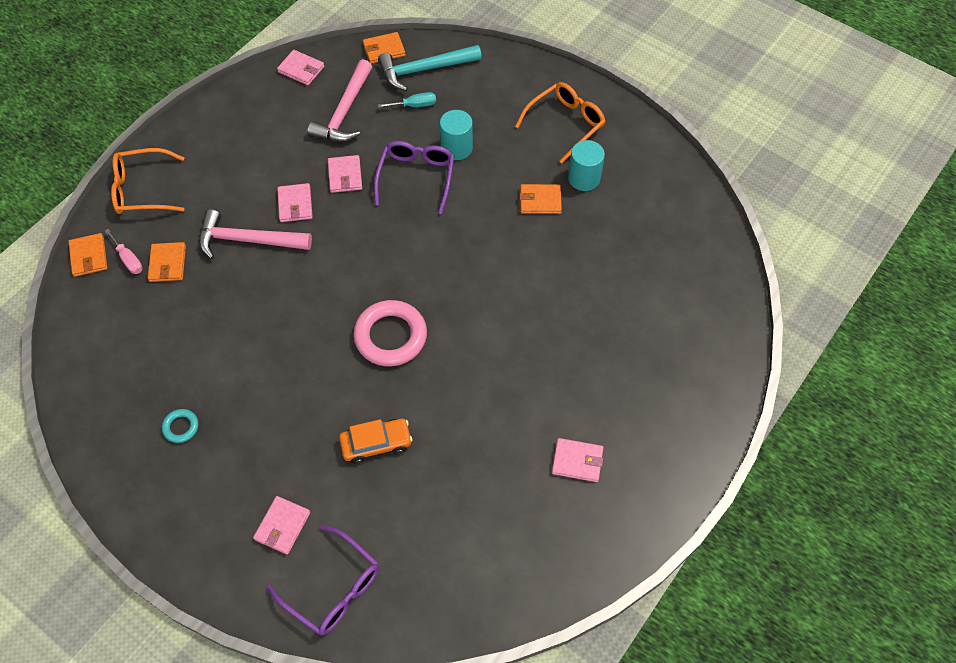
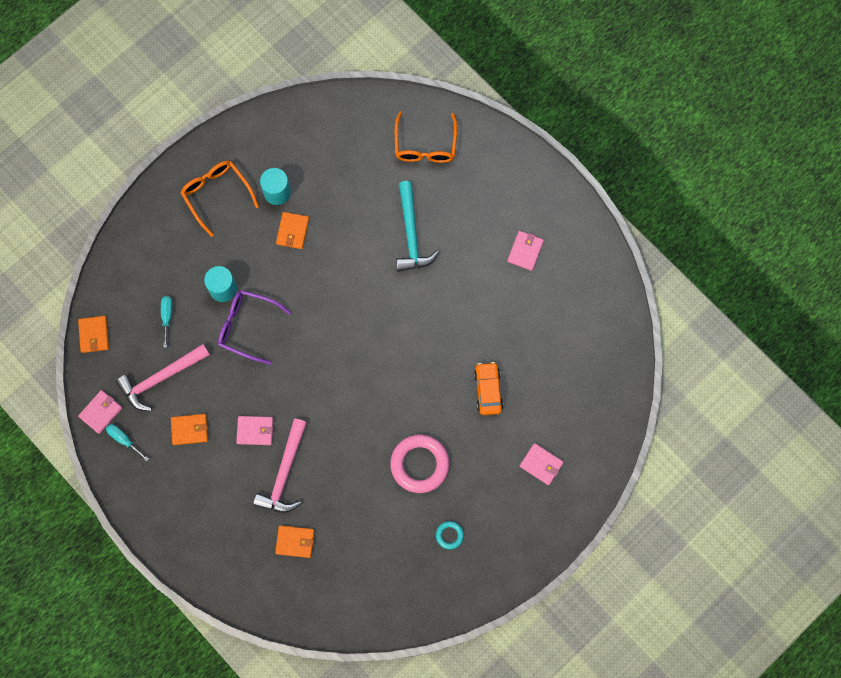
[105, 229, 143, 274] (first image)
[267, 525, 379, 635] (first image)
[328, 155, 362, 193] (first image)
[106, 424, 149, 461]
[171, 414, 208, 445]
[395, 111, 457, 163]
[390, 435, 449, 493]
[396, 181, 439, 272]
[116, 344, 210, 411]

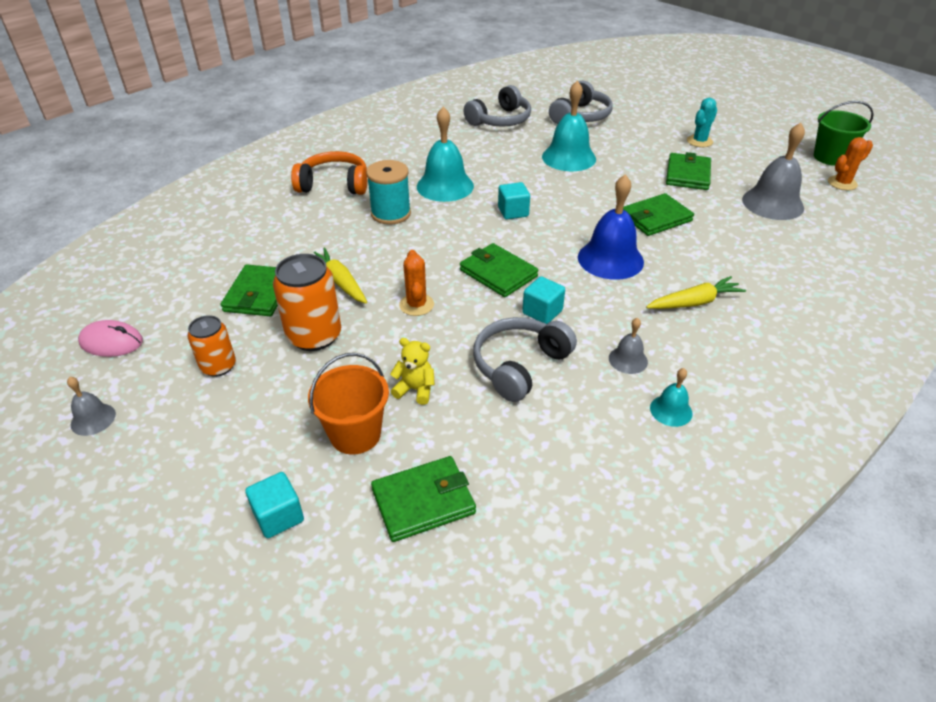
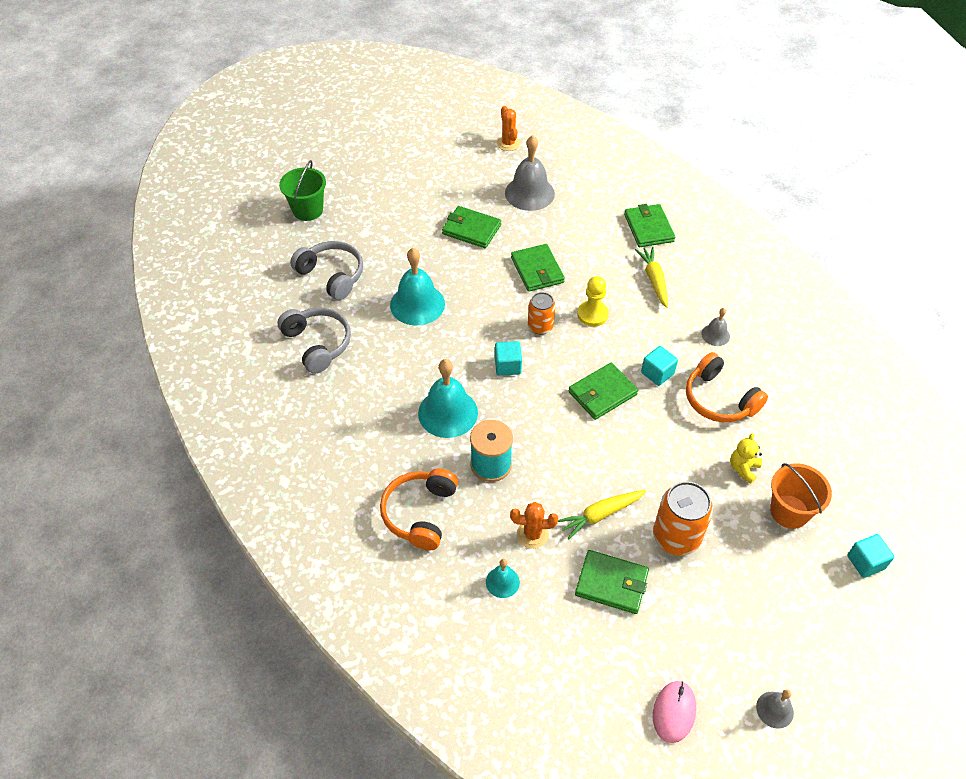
[687, 98, 717, 147] (first image)
[528, 292, 556, 335]
[624, 204, 675, 247]
[510, 502, 558, 549]
[486, 559, 520, 598]
[279, 160, 326, 221]
[577, 276, 609, 327]
[686, 352, 768, 422]

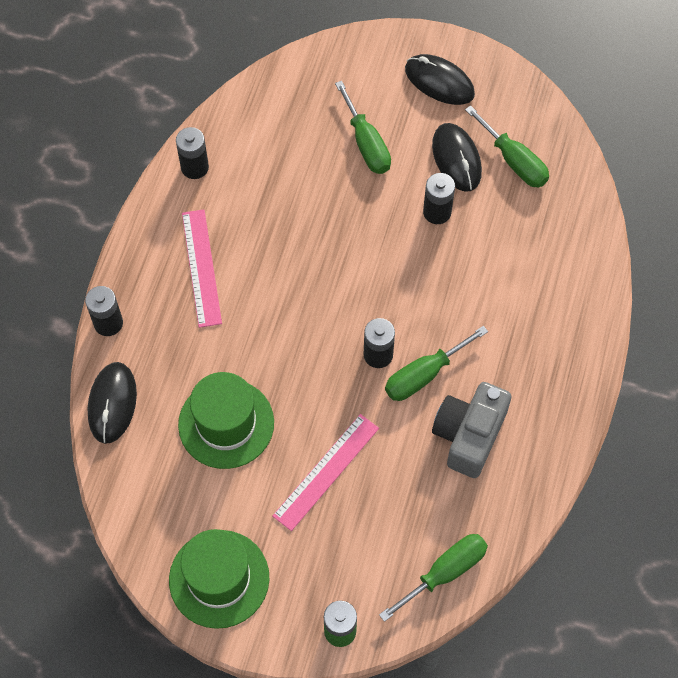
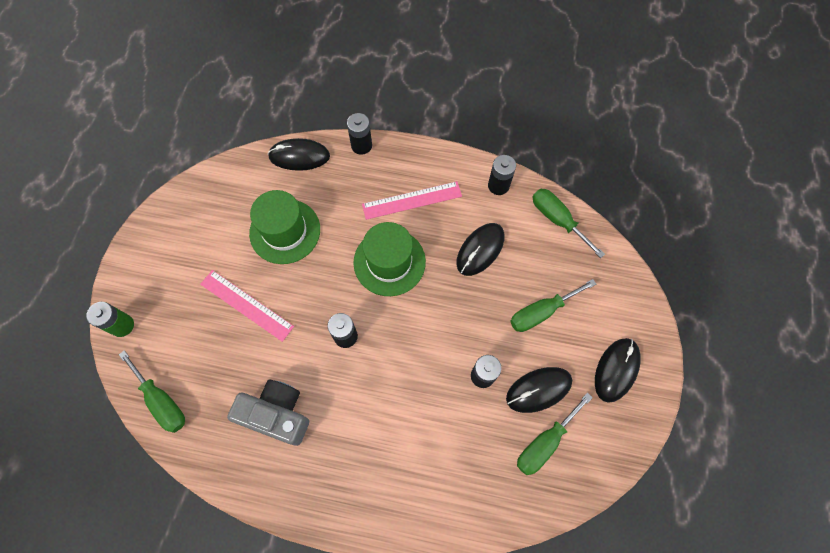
[456, 223, 504, 276]
[353, 222, 426, 296]
[532, 189, 605, 258]

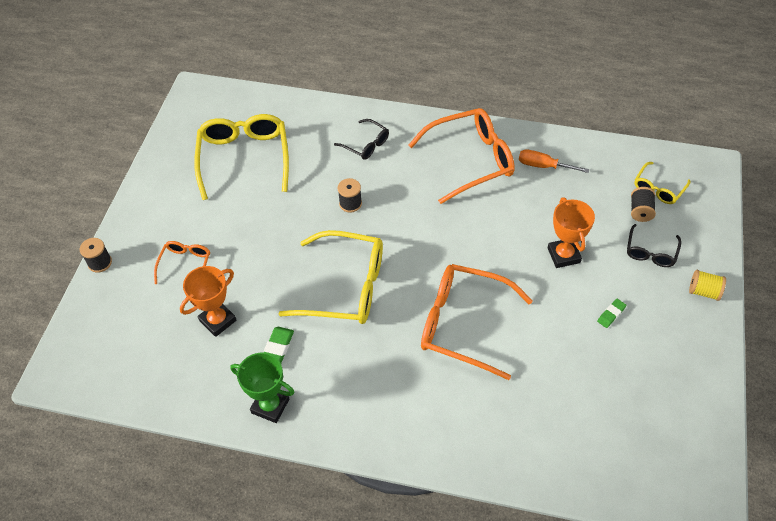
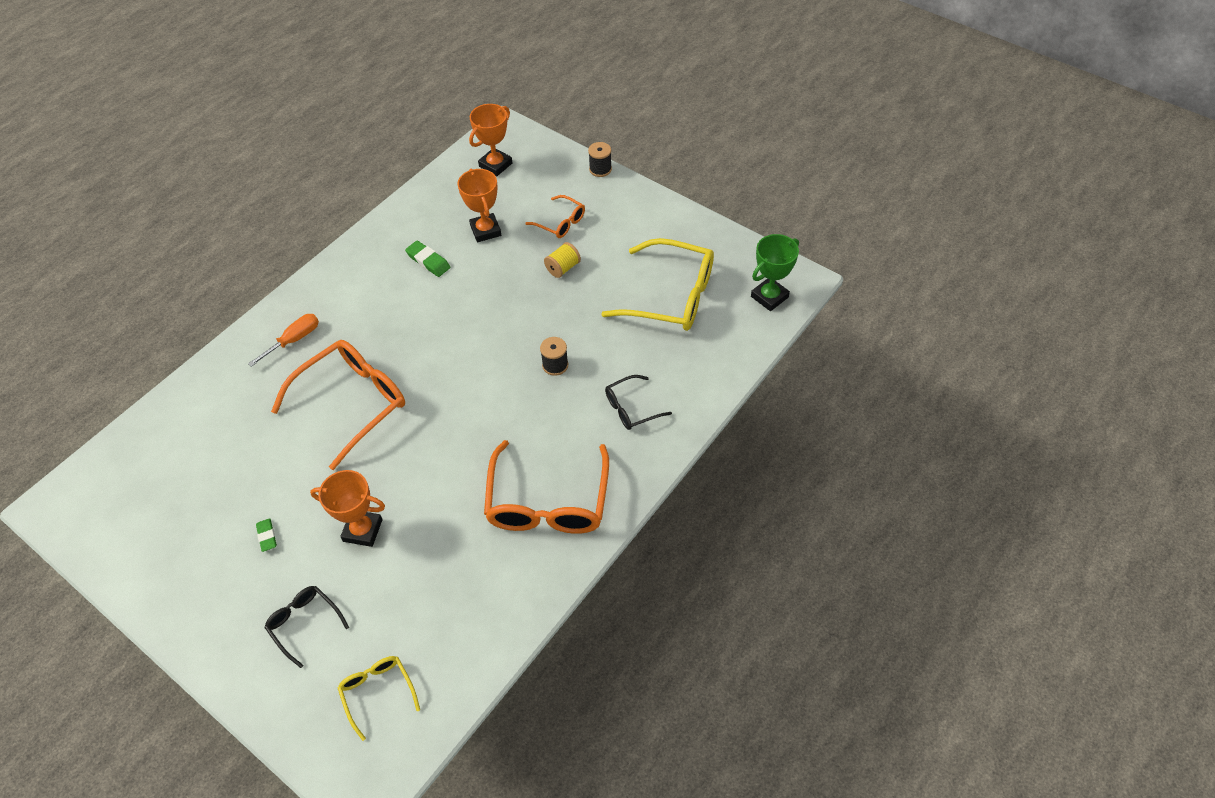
[278, 230, 383, 324] (first image)
[631, 187, 656, 222] (first image)
[469, 104, 513, 176]
[751, 234, 799, 311]
[248, 314, 319, 367]
[544, 242, 581, 278]

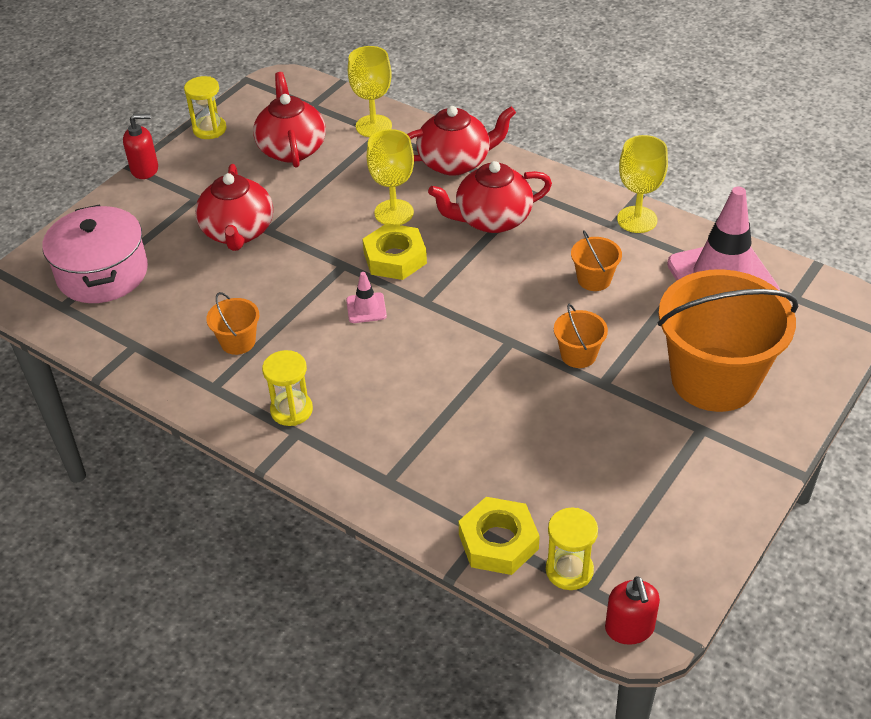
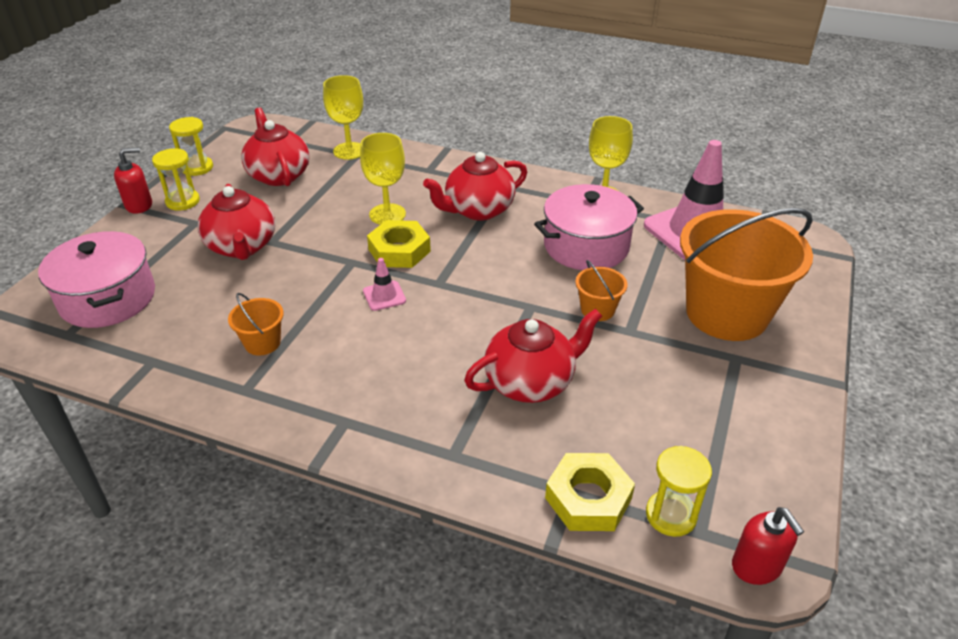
[152, 148, 200, 211]
[464, 309, 602, 403]
[534, 184, 644, 270]

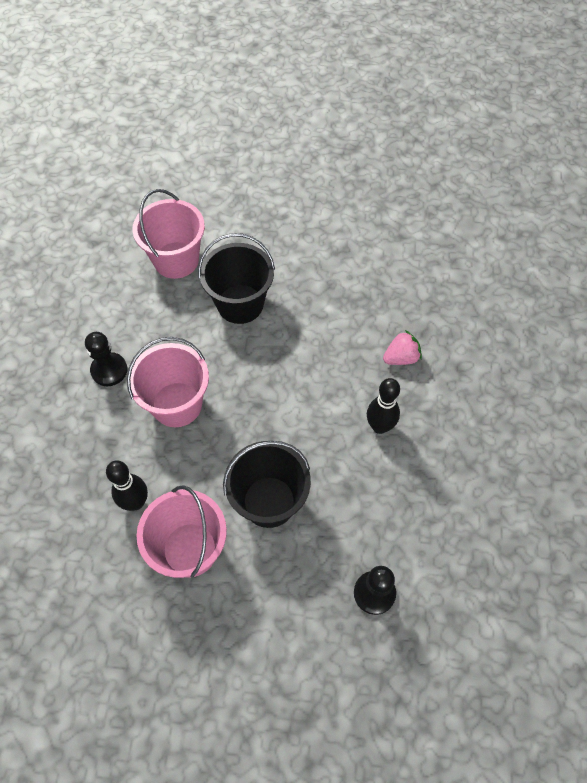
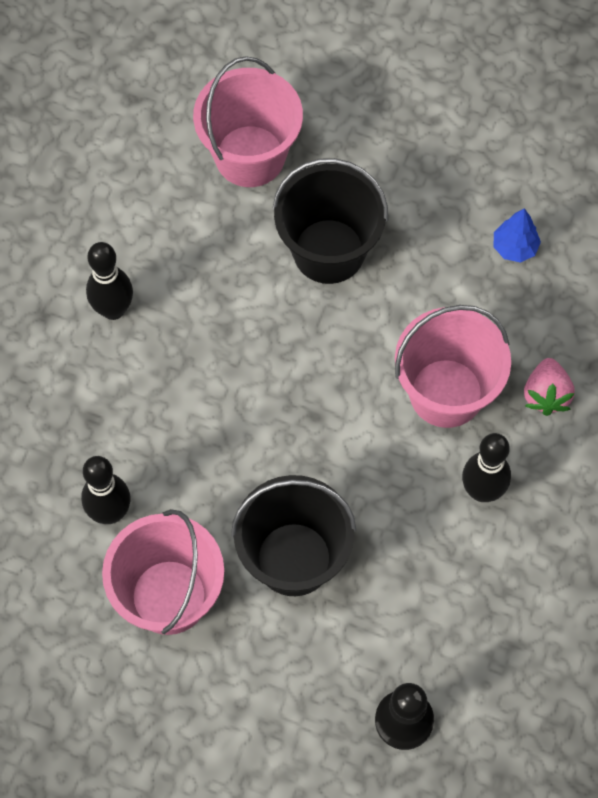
[494, 208, 541, 263]
[395, 305, 511, 428]
[86, 242, 133, 320]
[524, 358, 575, 416]

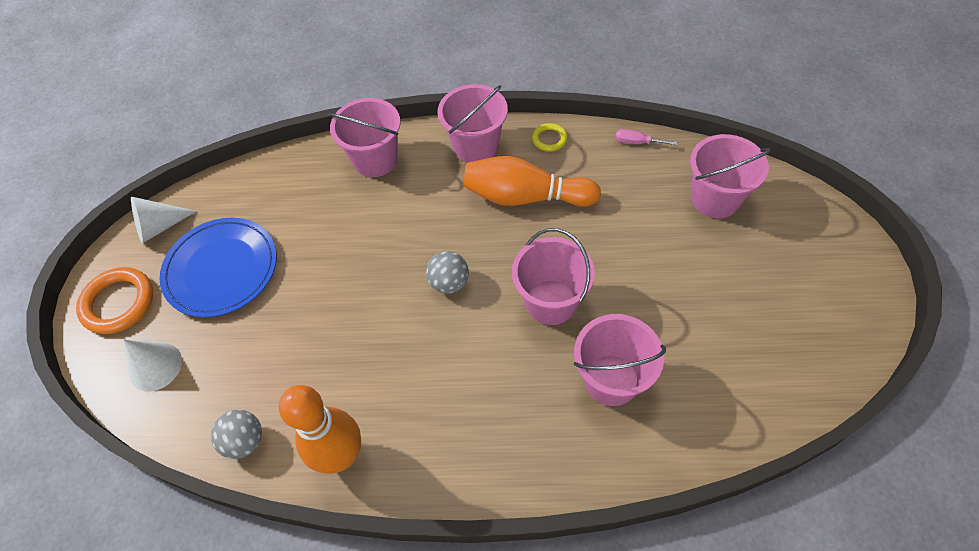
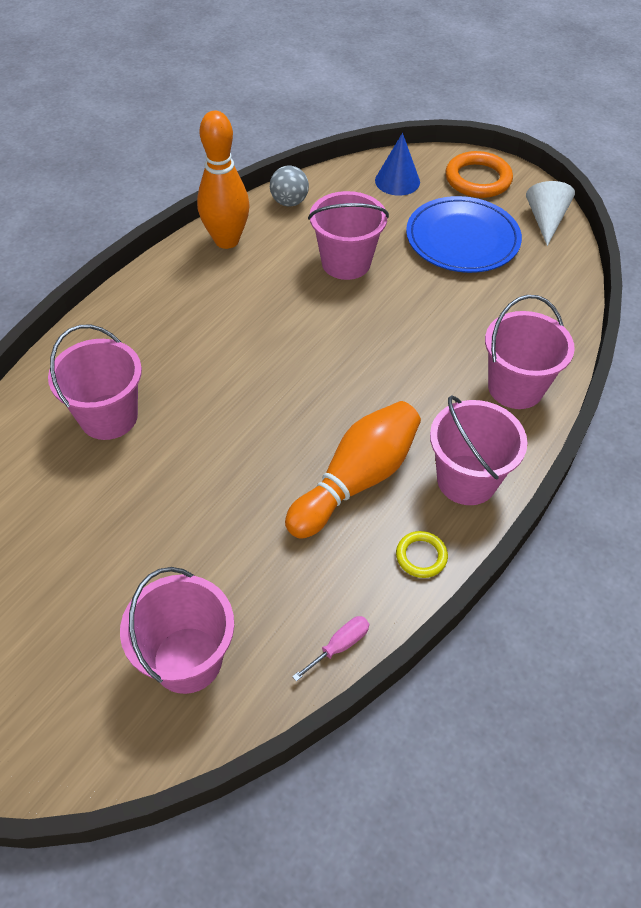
[426, 251, 469, 294] (first image)
[308, 191, 389, 280]
[375, 133, 420, 196]

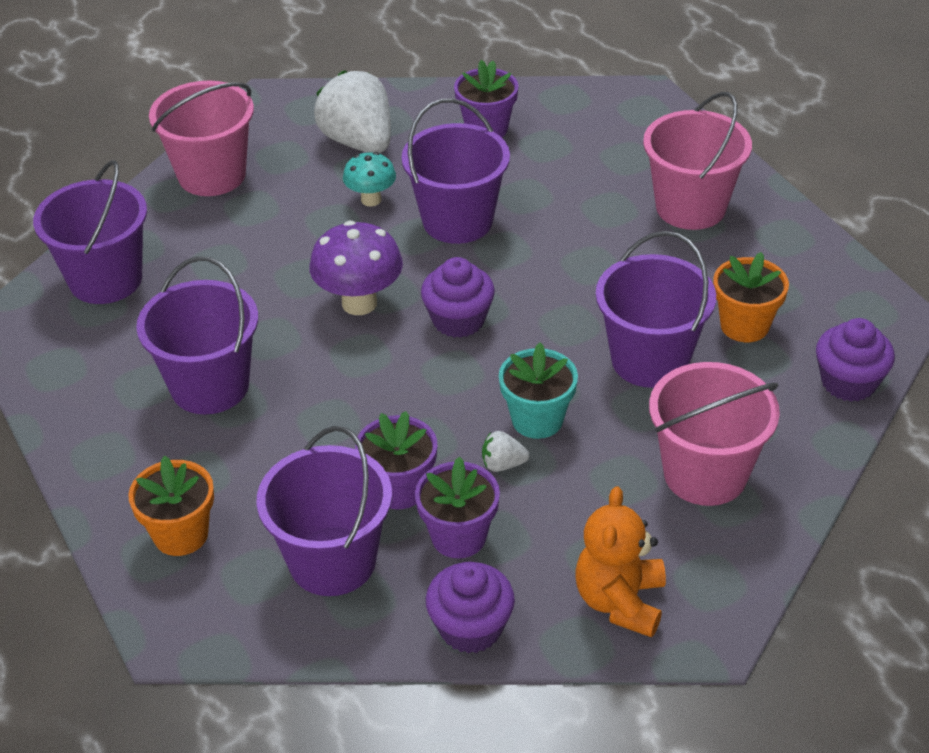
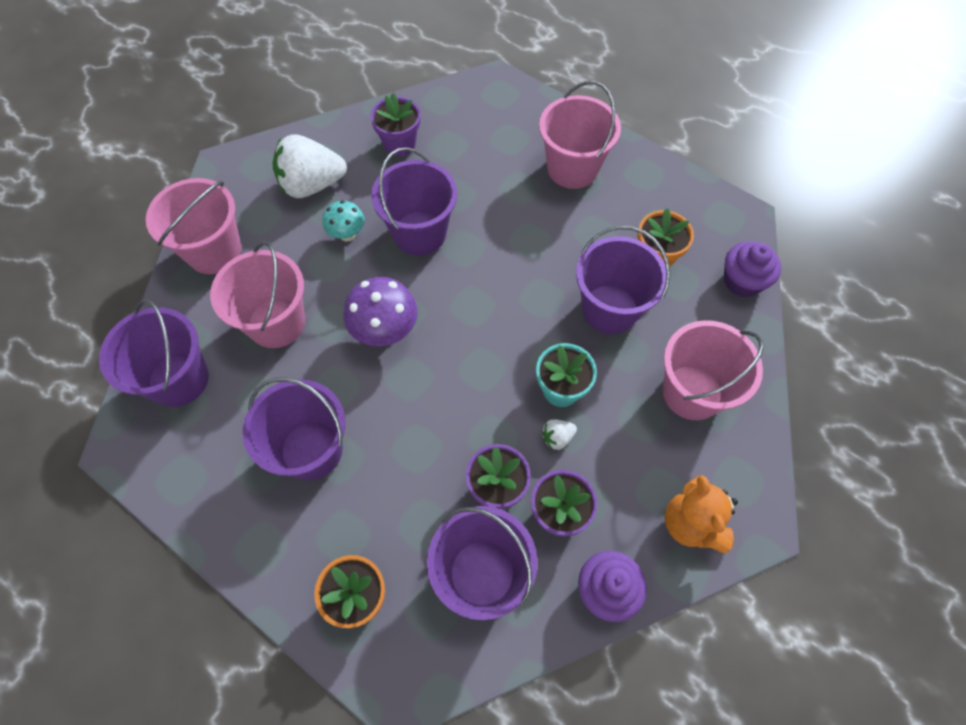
[421, 257, 495, 338] (first image)
[210, 241, 305, 348]
[273, 134, 347, 198]

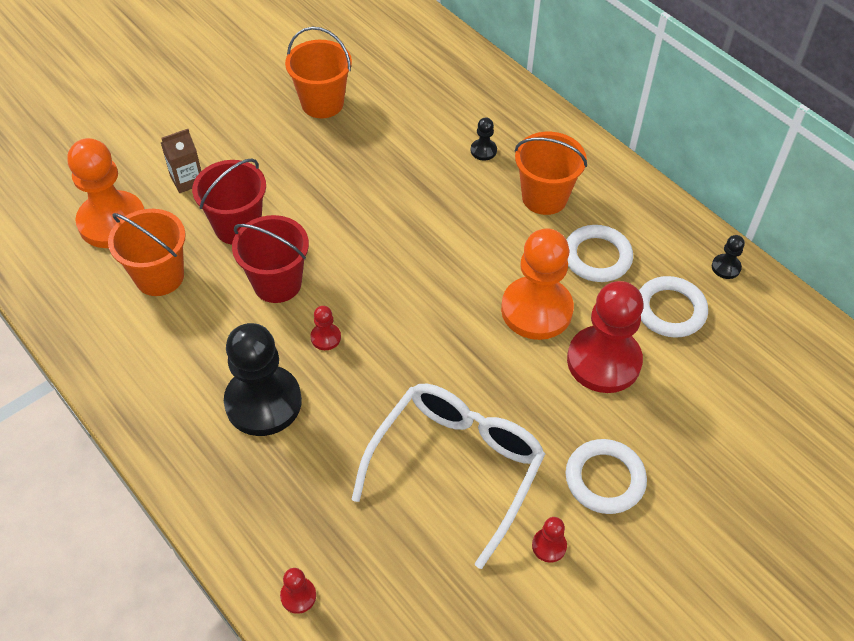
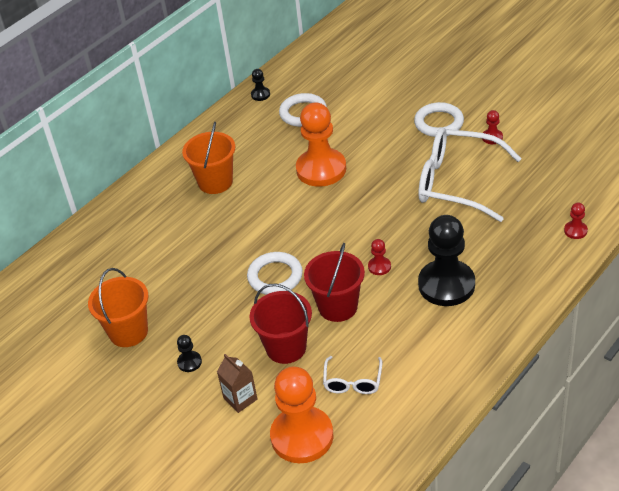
[567, 281, 644, 393] (first image)
[177, 335, 202, 372]
[247, 252, 303, 295]
[323, 356, 382, 394]

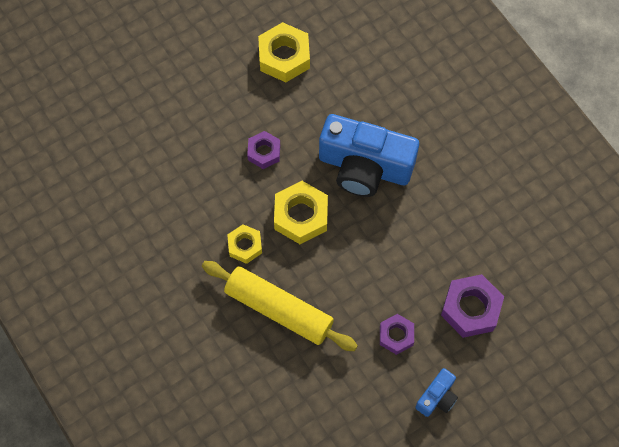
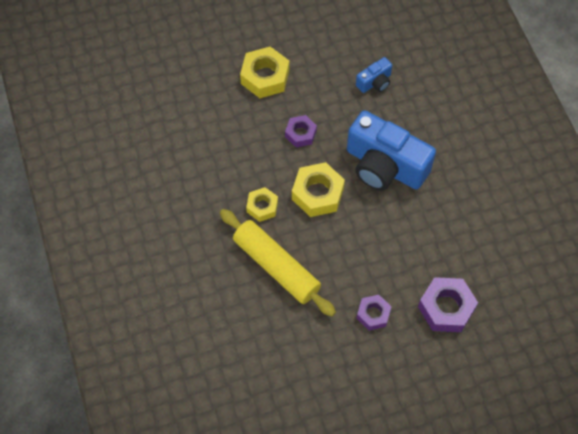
[240, 47, 289, 98]
[356, 57, 392, 93]

